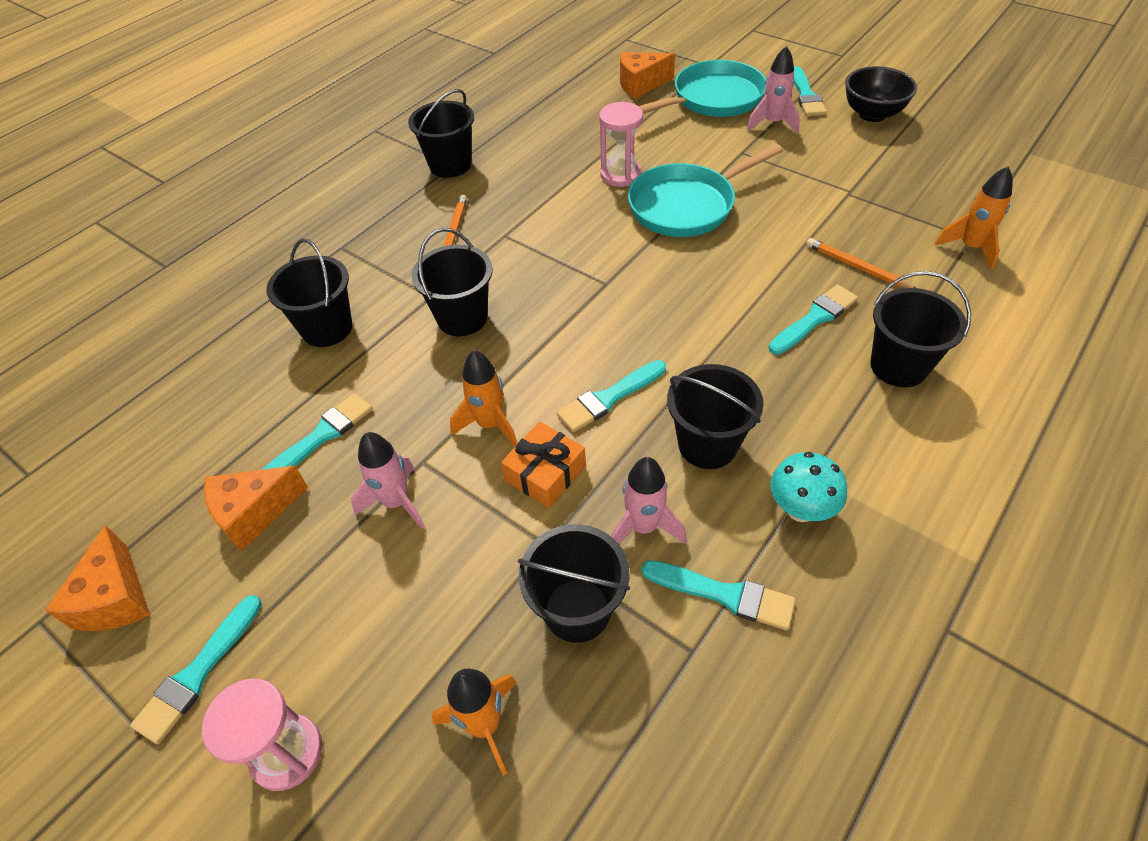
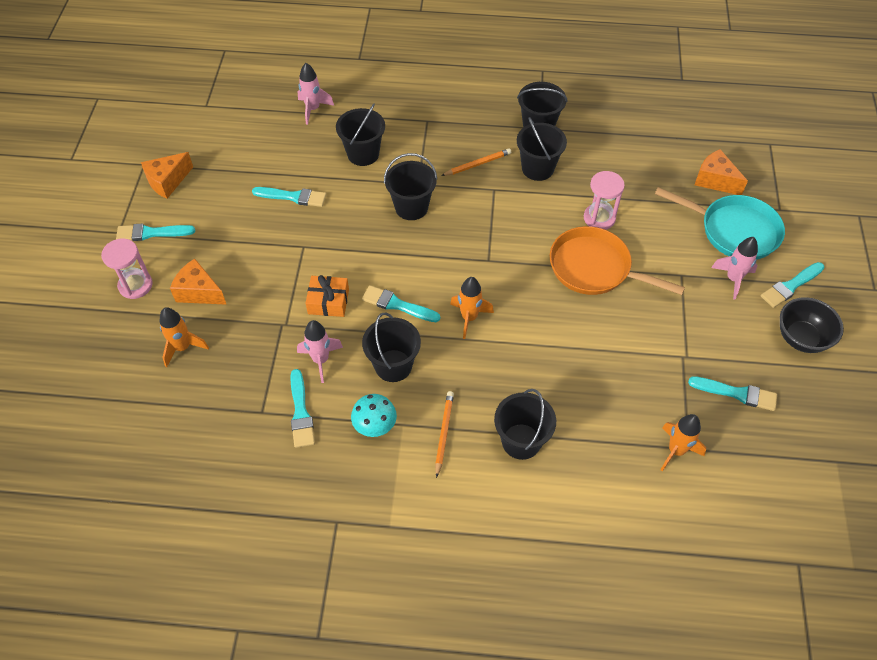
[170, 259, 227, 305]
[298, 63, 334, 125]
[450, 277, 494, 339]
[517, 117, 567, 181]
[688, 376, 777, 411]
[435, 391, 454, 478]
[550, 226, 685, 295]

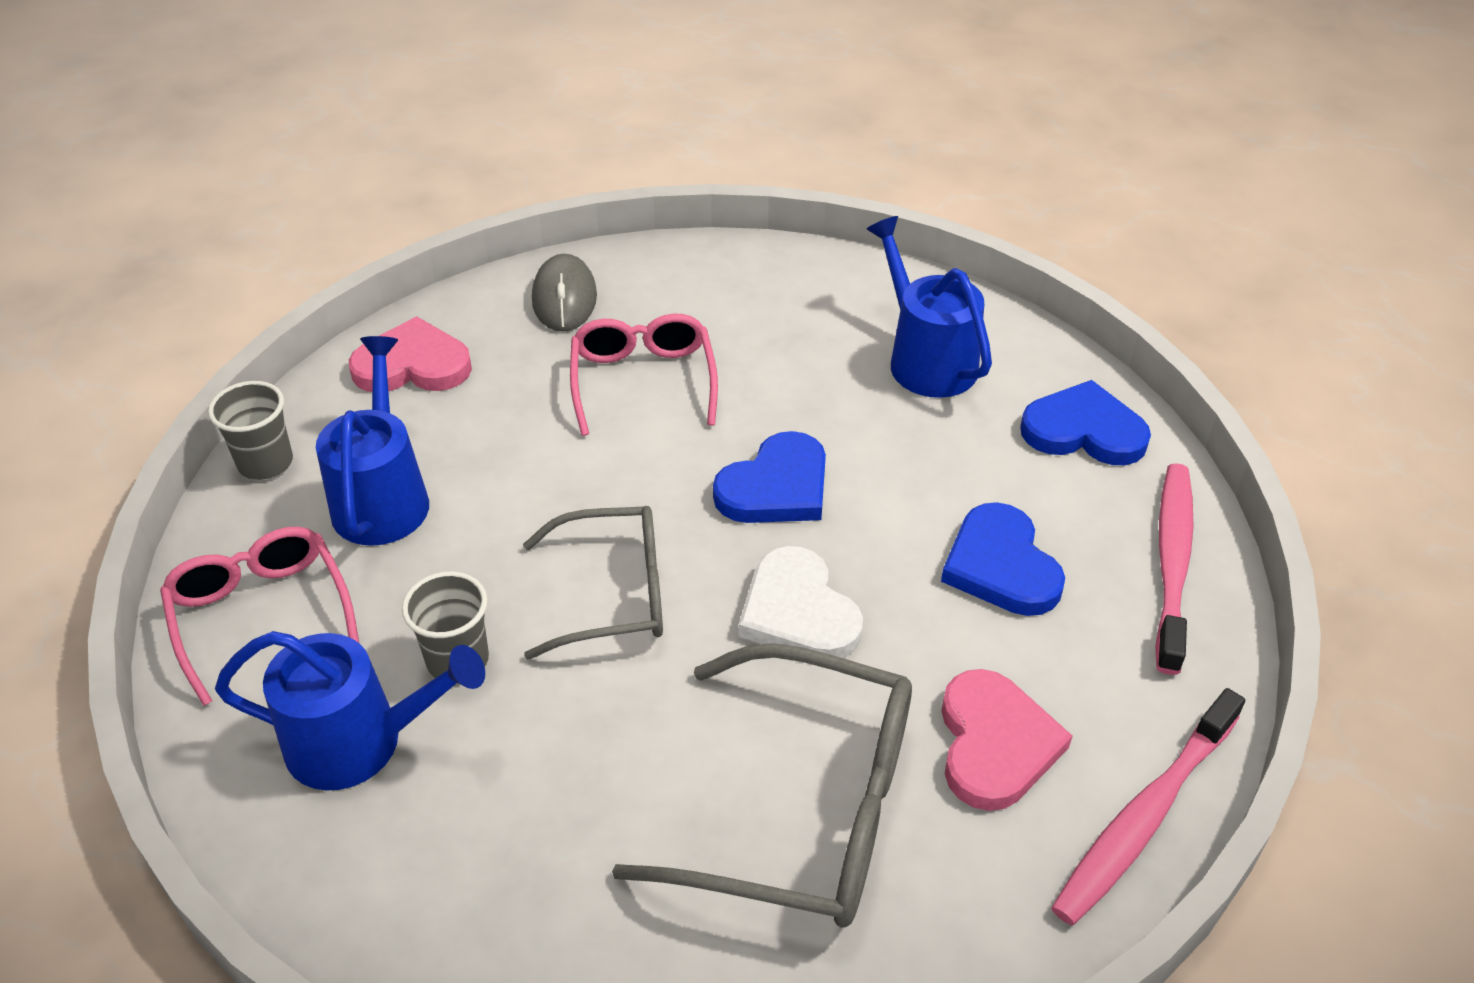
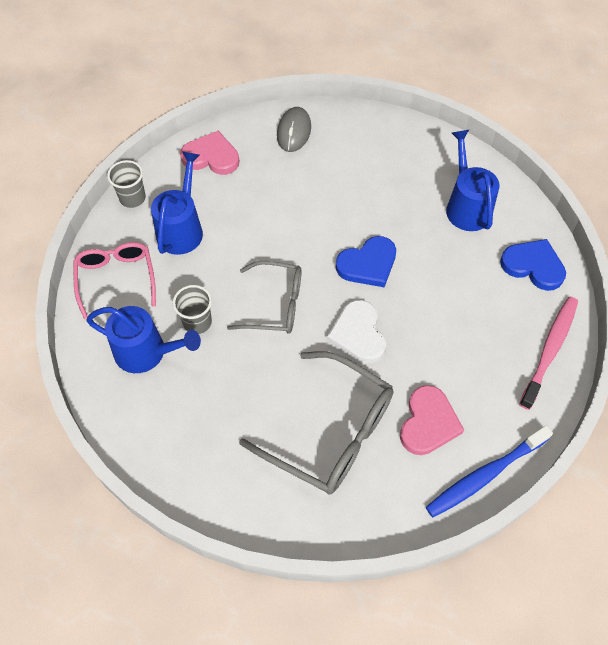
[570, 314, 718, 436] (first image)
[941, 502, 1065, 616] (first image)
[426, 425, 553, 517]

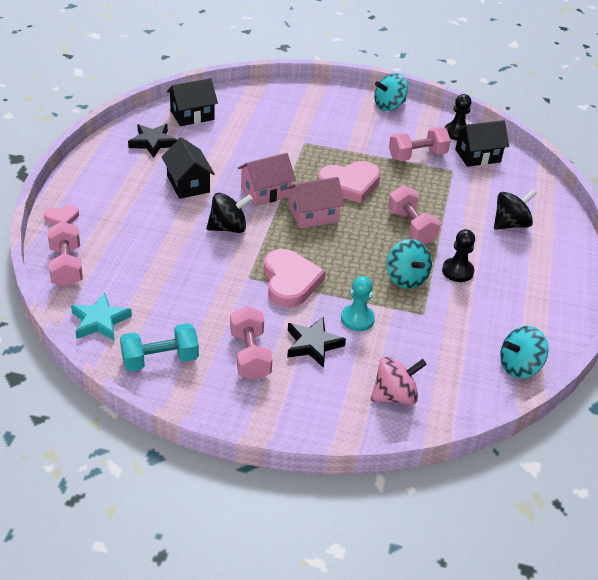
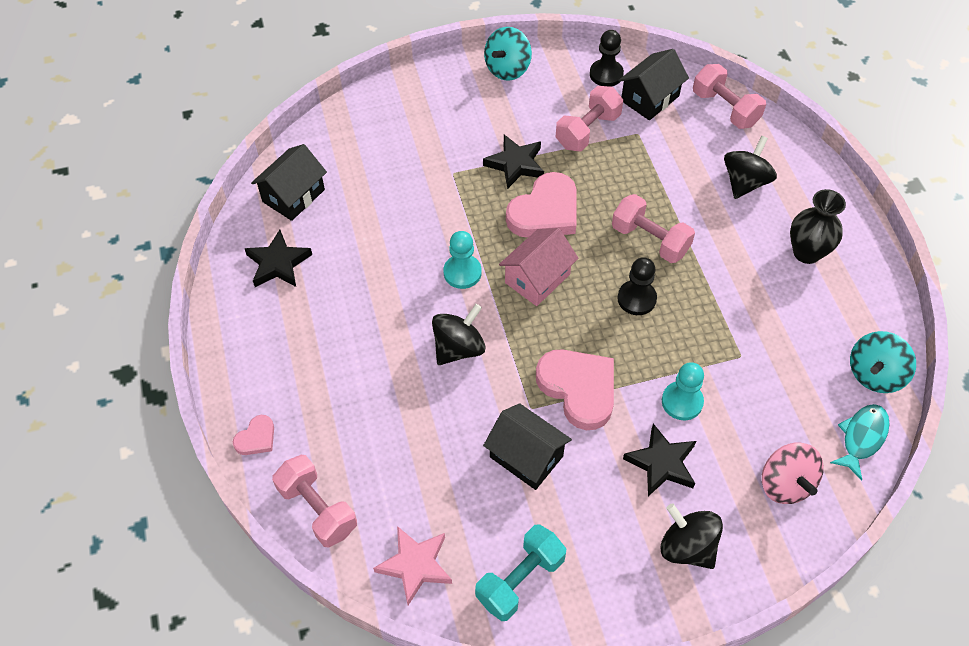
[387, 239, 432, 289] (first image)
[483, 134, 544, 189]
[661, 503, 723, 569]
[790, 189, 846, 264]
[830, 404, 890, 480]
[483, 403, 572, 490]
[693, 64, 766, 129]
[617, 257, 657, 315]
[443, 231, 482, 289]
[373, 526, 452, 605]
[762, 443, 824, 504]

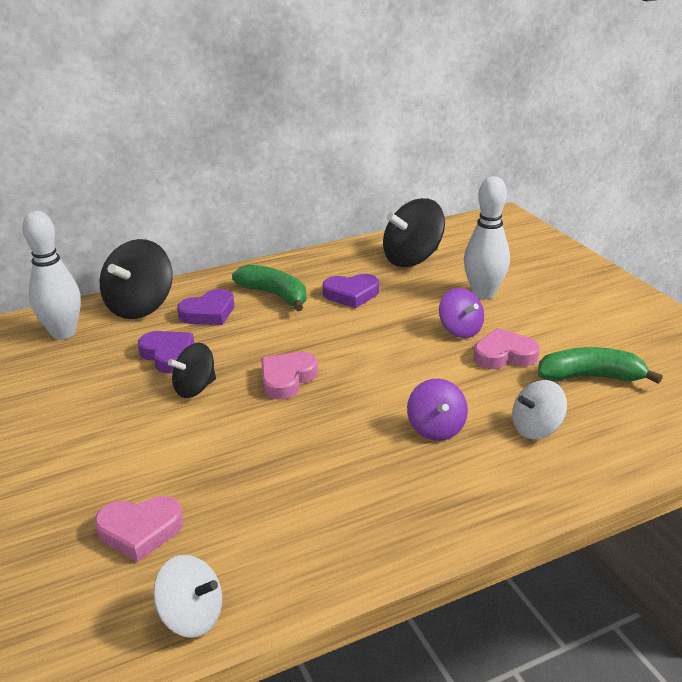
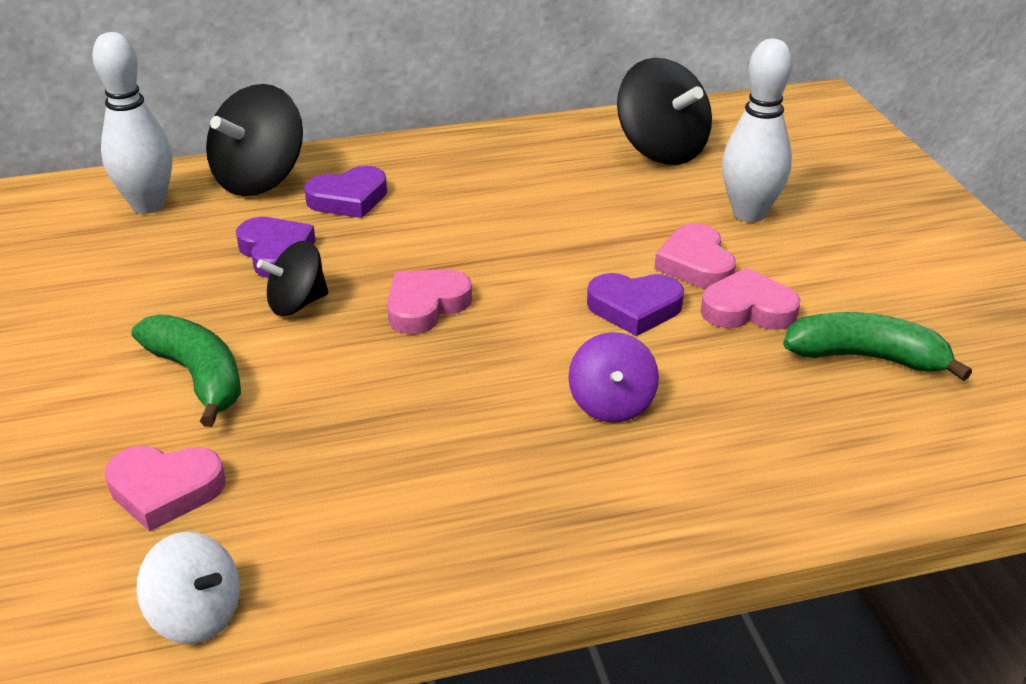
[512, 380, 567, 439] (first image)
[131, 314, 241, 427]
[587, 273, 684, 336]
[654, 223, 736, 289]
[617, 58, 712, 165]

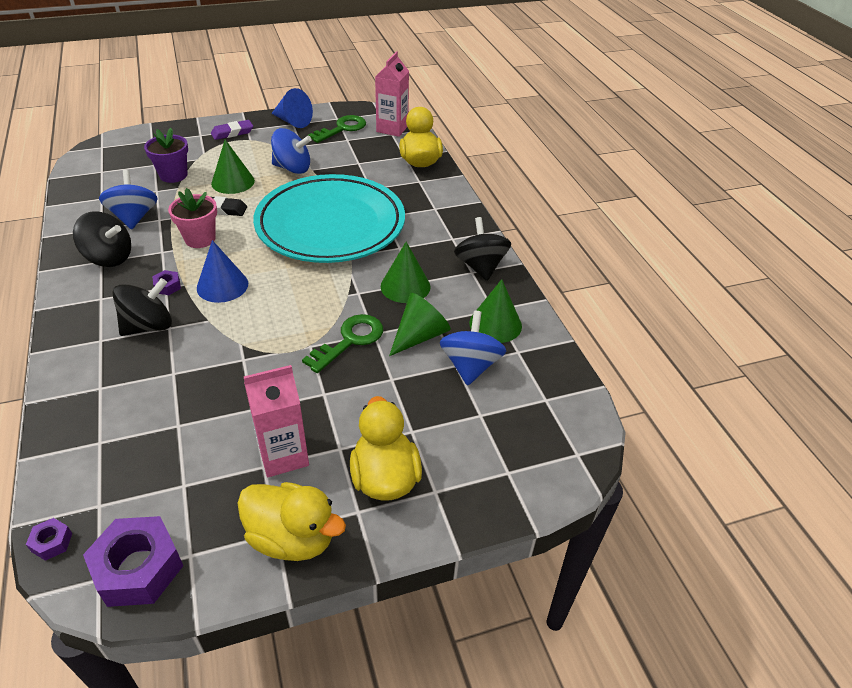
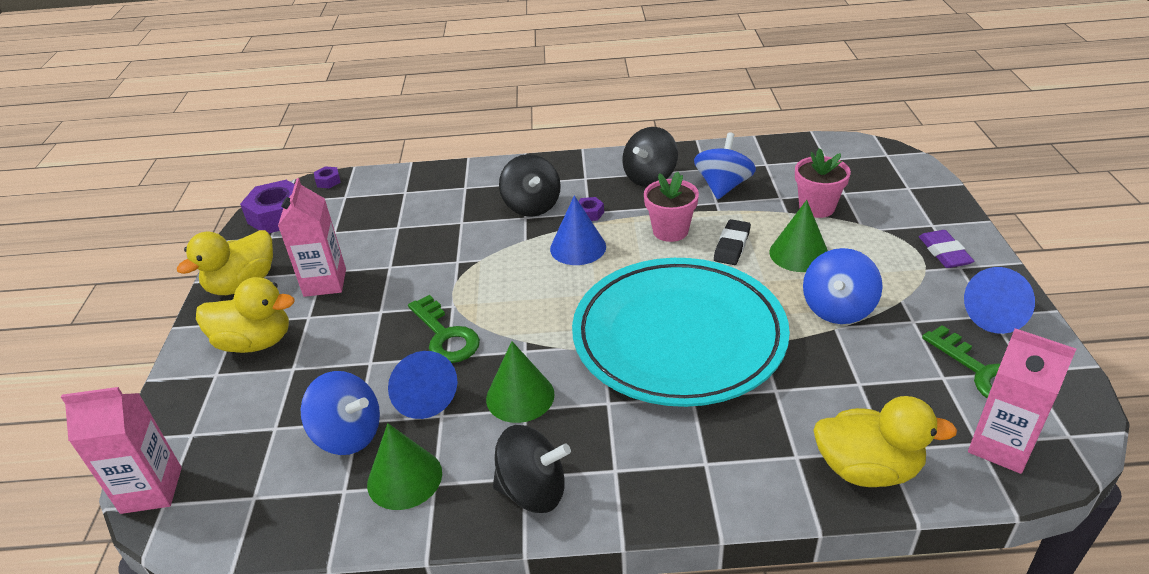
[61, 387, 182, 514]
[795, 148, 851, 218]
[388, 351, 457, 419]
[694, 132, 756, 199]

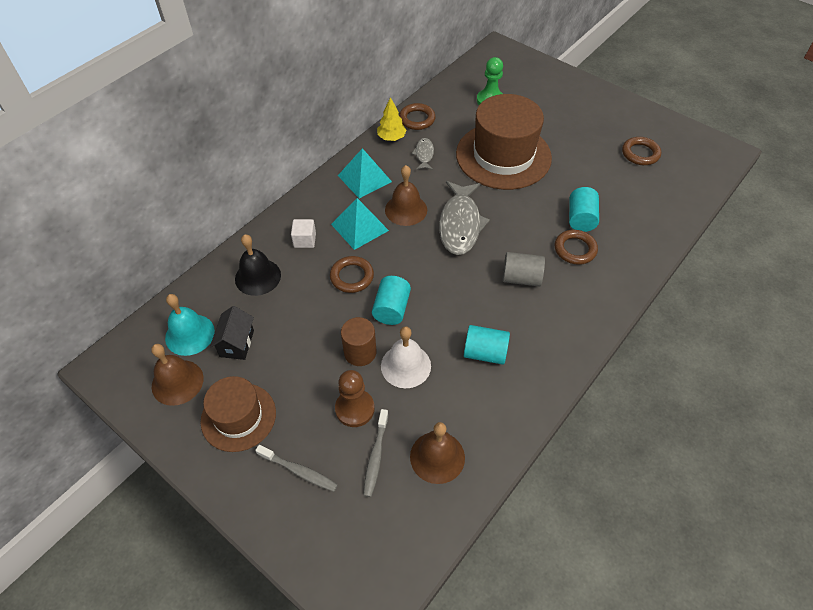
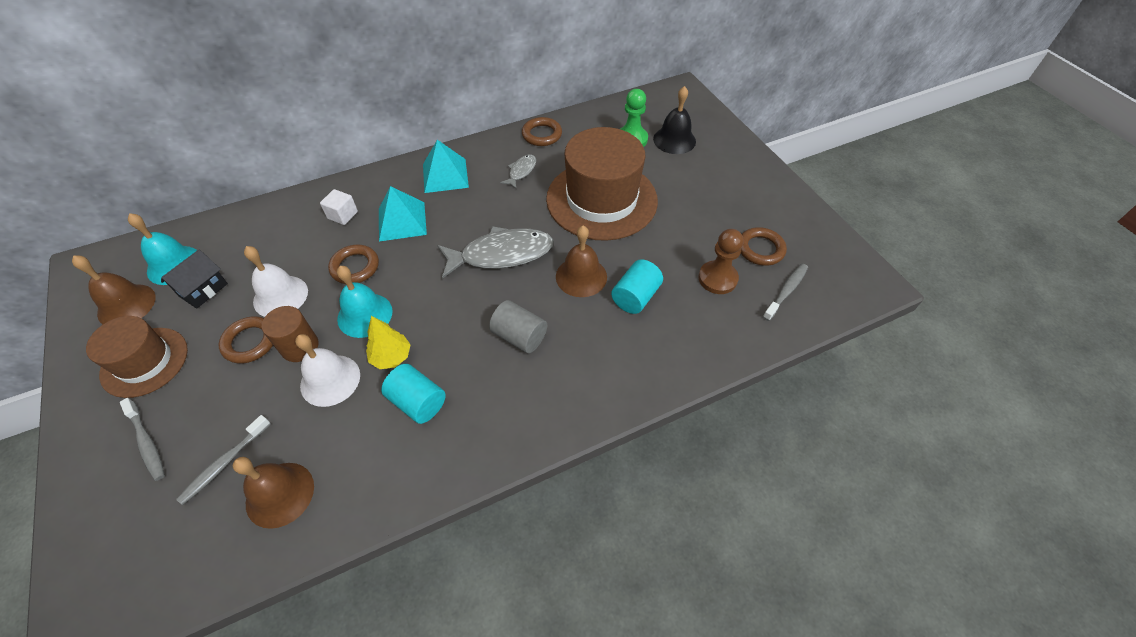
[244, 246, 308, 317]
[763, 264, 808, 321]
[653, 86, 696, 154]
[698, 229, 743, 294]
[366, 316, 411, 369]
[556, 226, 607, 297]
[219, 316, 273, 364]
[337, 266, 393, 338]
[437, 226, 554, 279]

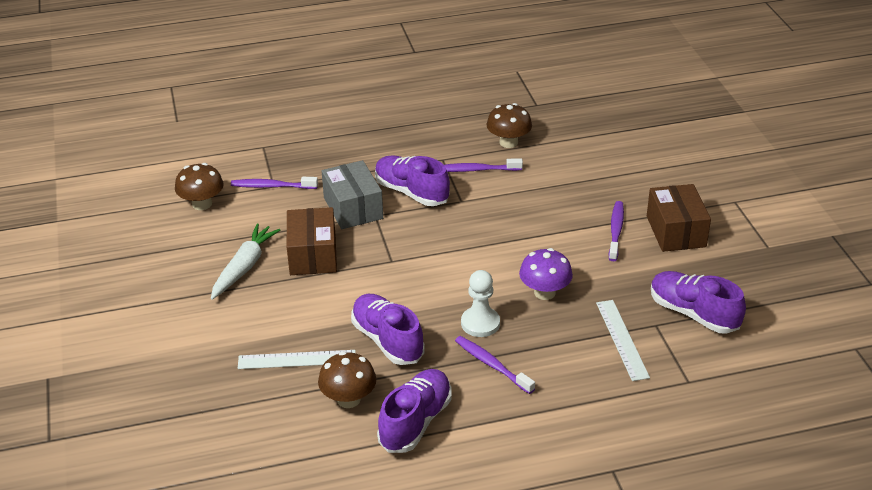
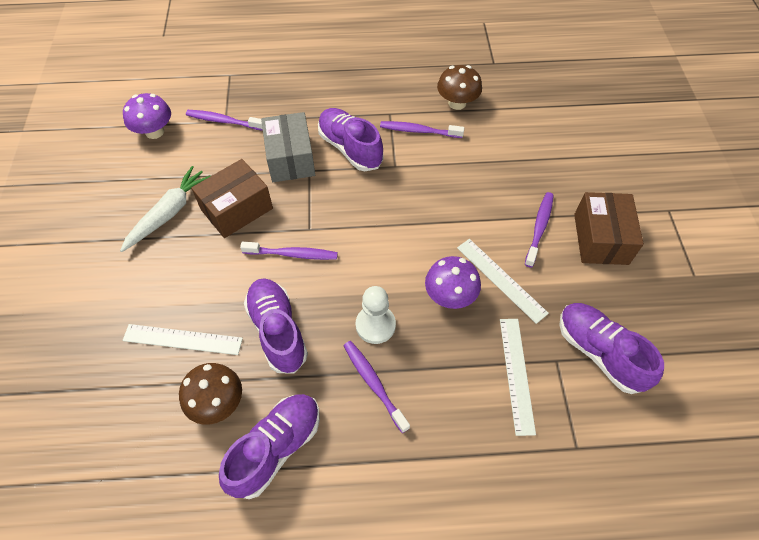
[240, 242, 338, 260]
[457, 239, 549, 324]
[123, 93, 171, 139]
[191, 159, 273, 238]

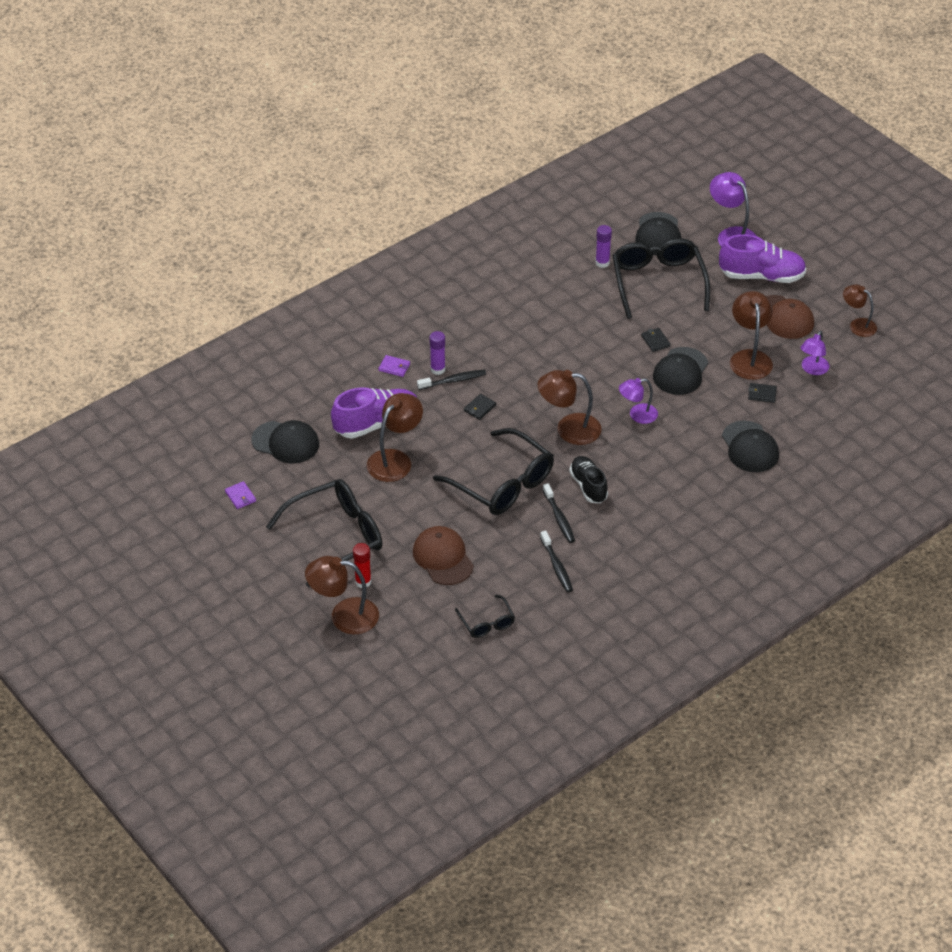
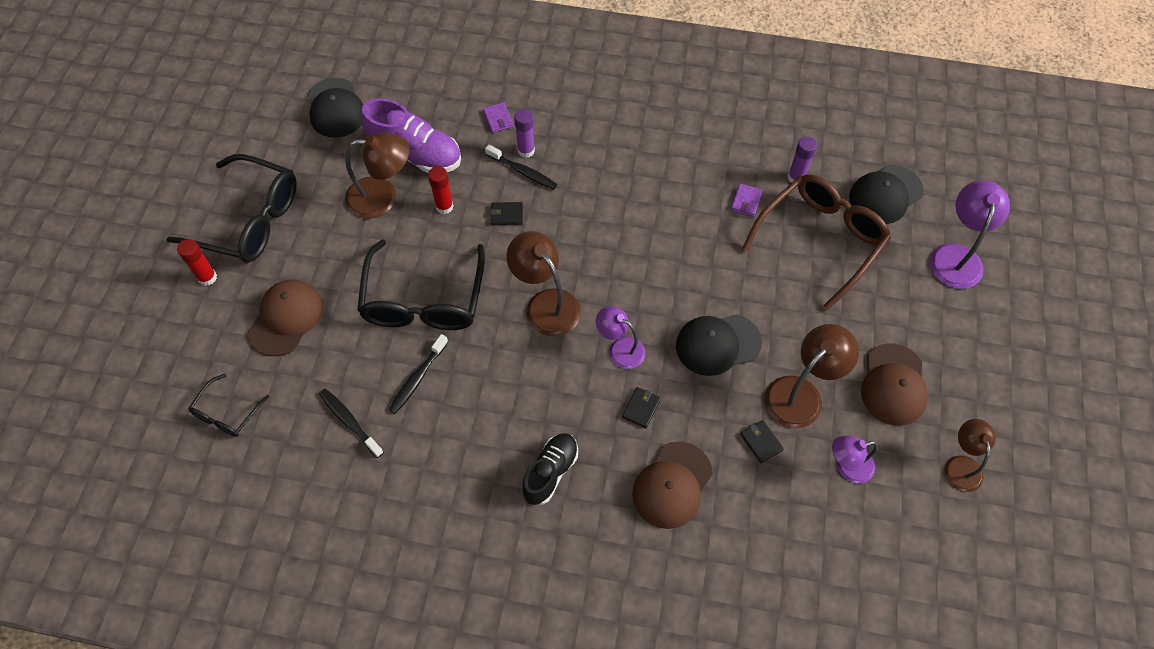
[305, 556, 379, 634] (first image)
[719, 234, 806, 283] (first image)
[428, 166, 454, 214]
[731, 184, 763, 217]
[522, 433, 578, 505]
[622, 387, 661, 428]
[742, 174, 891, 310]
[632, 441, 713, 529]
[319, 389, 384, 458]

